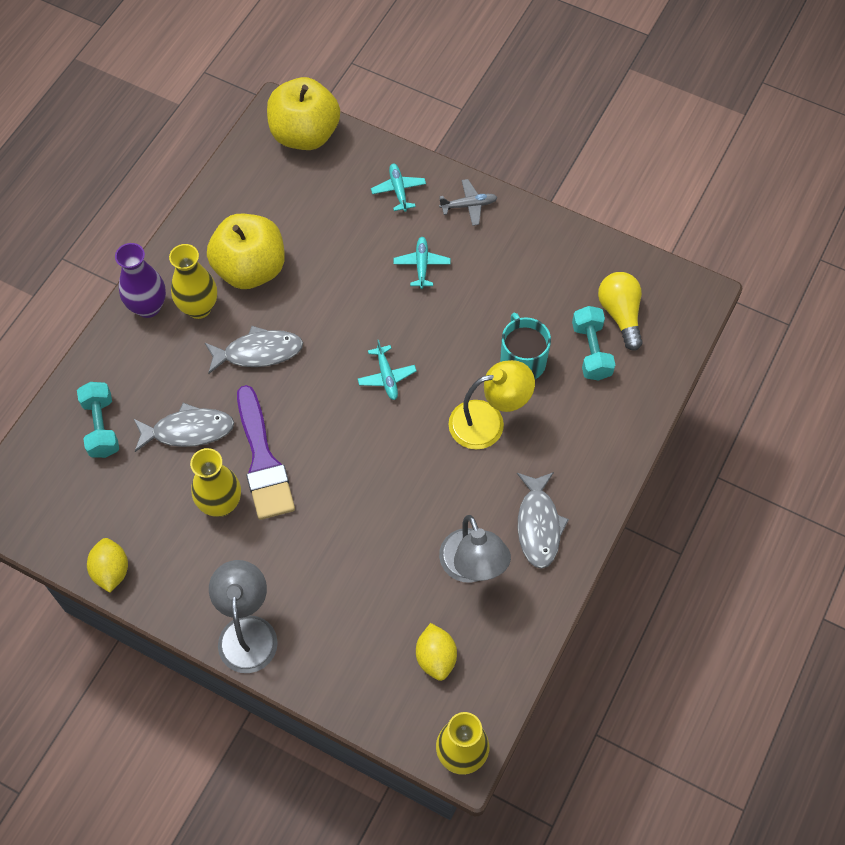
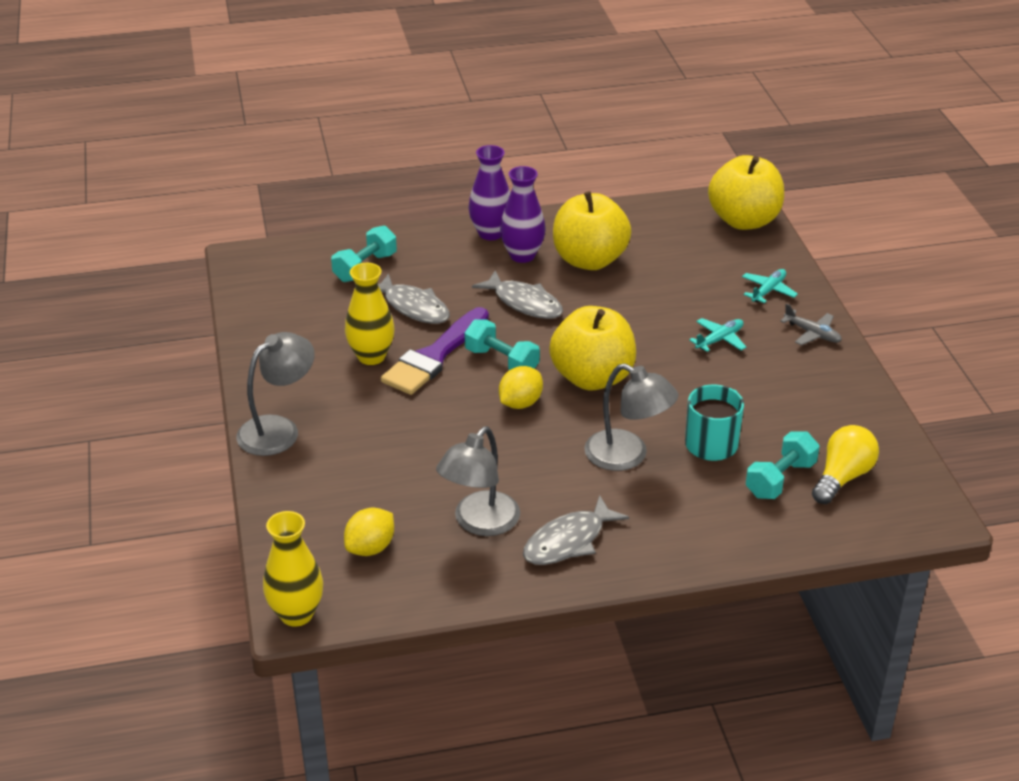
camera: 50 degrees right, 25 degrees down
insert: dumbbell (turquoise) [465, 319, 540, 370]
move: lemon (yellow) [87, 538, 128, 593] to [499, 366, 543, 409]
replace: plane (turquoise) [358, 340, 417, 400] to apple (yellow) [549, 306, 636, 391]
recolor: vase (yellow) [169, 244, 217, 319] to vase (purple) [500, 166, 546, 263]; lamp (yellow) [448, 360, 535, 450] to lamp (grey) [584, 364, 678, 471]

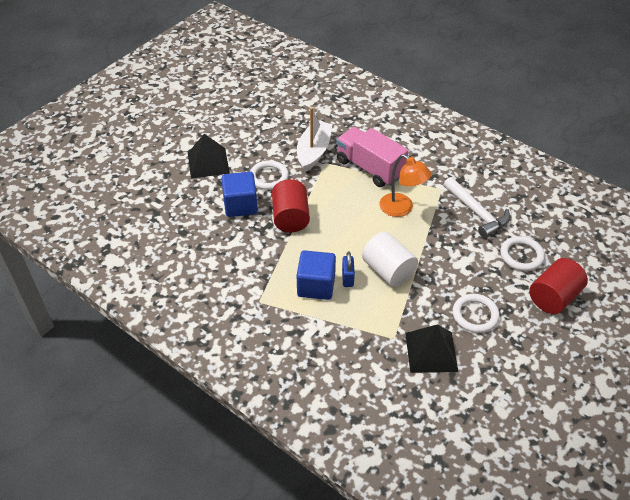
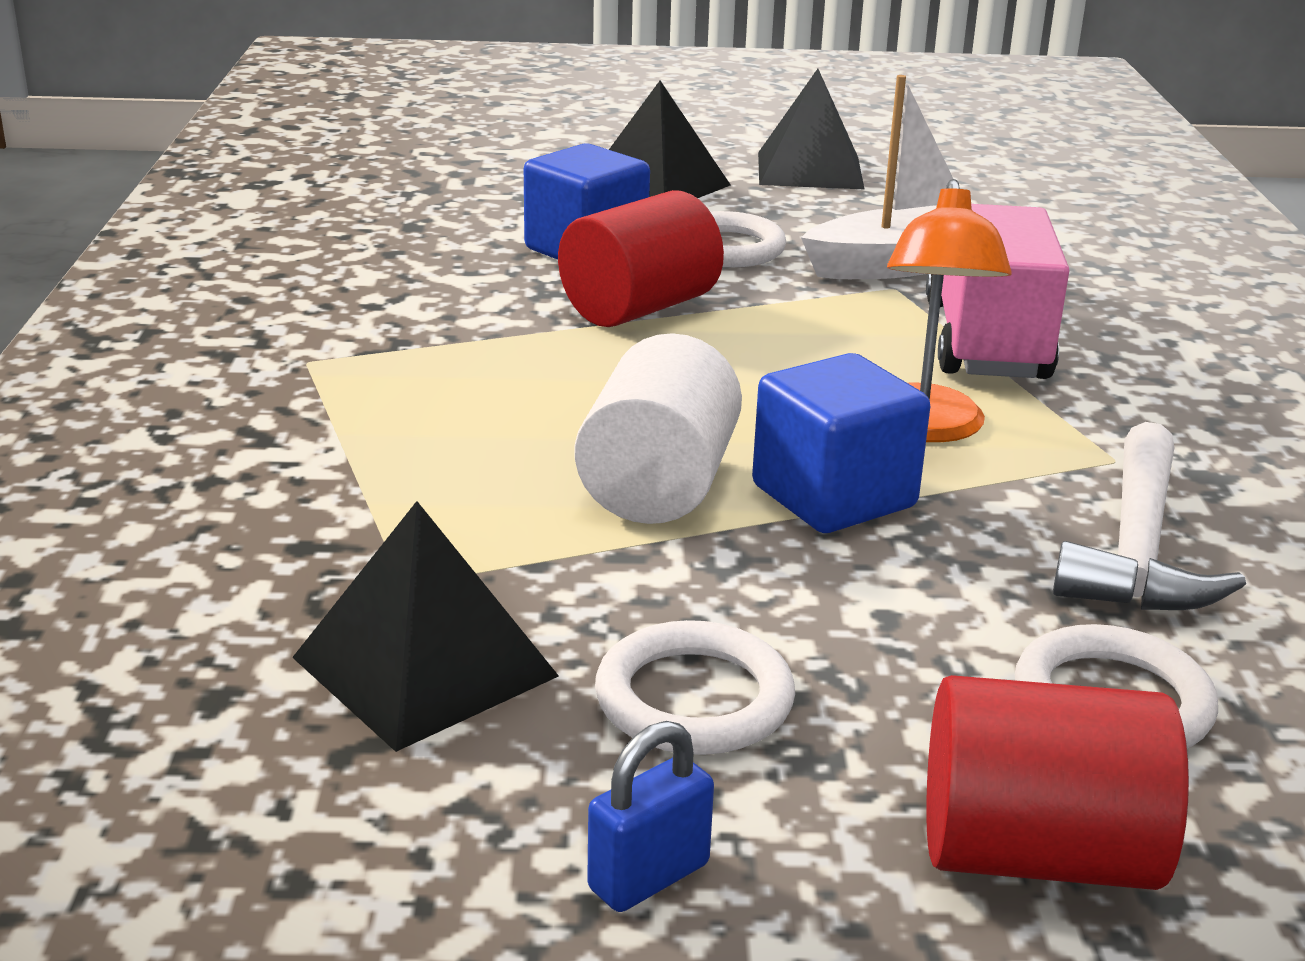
camera: 50 degrees right, 20 degrees down
insert: pyramid (black) [758, 69, 865, 190]
move: cube (blue) [297, 250, 336, 300] to [752, 353, 930, 533]; padlock (blue) [342, 252, 355, 287] to [587, 721, 714, 912]

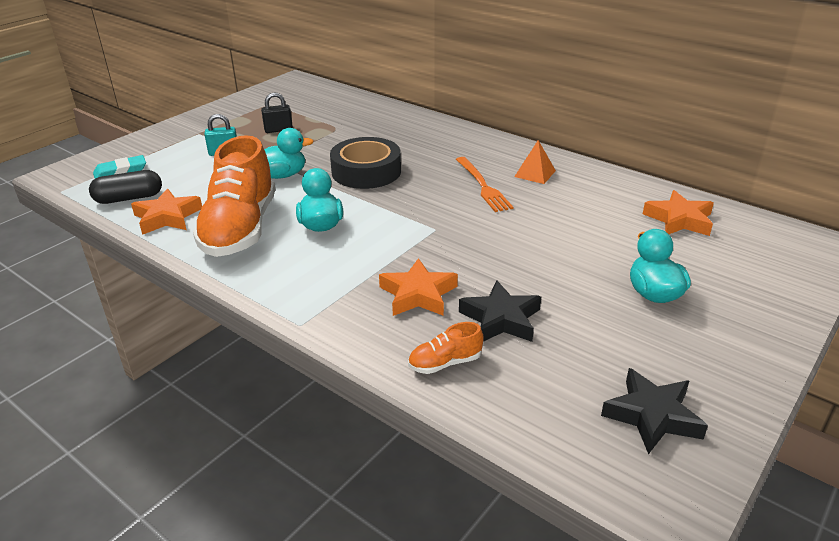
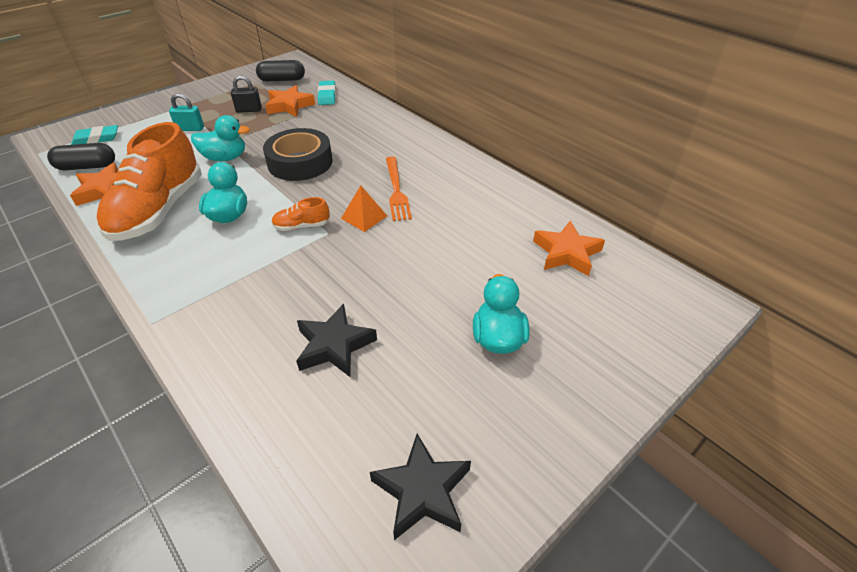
camera: 10 degrees right, 10 degrees up
insert: capsule (black) [256, 60, 305, 81]; eraser (turquoise) [318, 80, 336, 105]
move: star (orange) [379, 258, 458, 316] to [266, 85, 315, 117]; shoe (orange) [408, 322, 484, 374] to [271, 197, 330, 231]; pyramid (orange) [514, 140, 556, 184] to [341, 185, 387, 232]

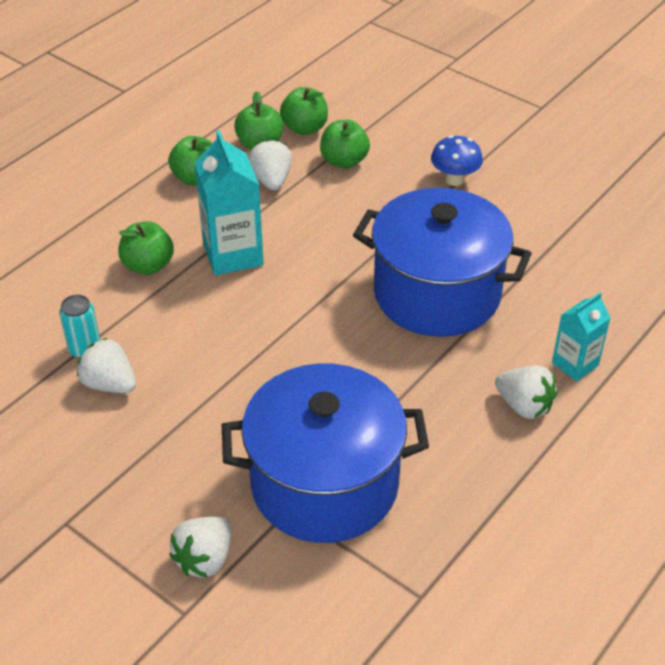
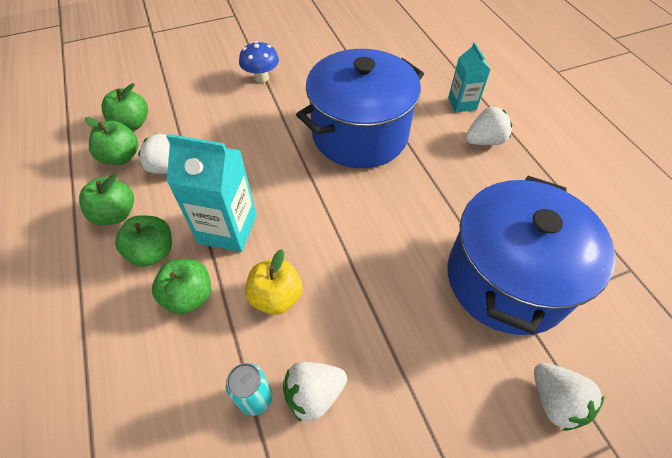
camera: 60 degrees left, 10 degrees up
insert: apple (yellow) [245, 249, 303, 315]
move: apple (green) [320, 120, 370, 169] to [115, 215, 172, 267]

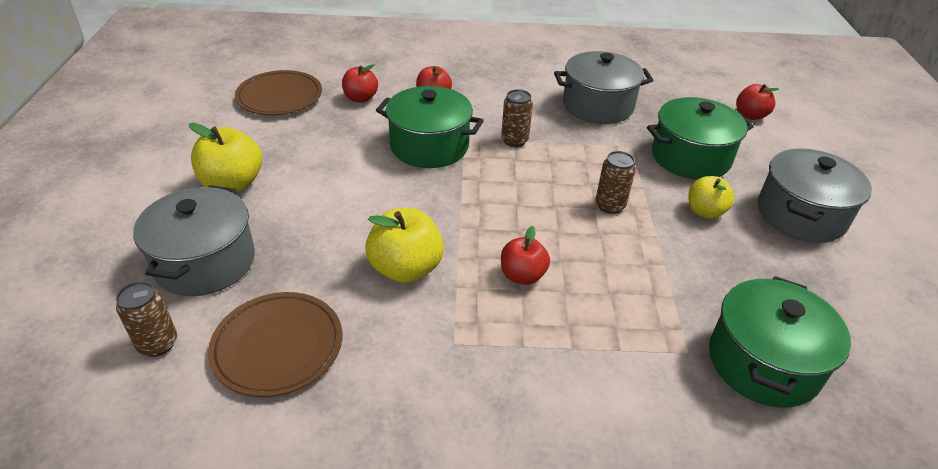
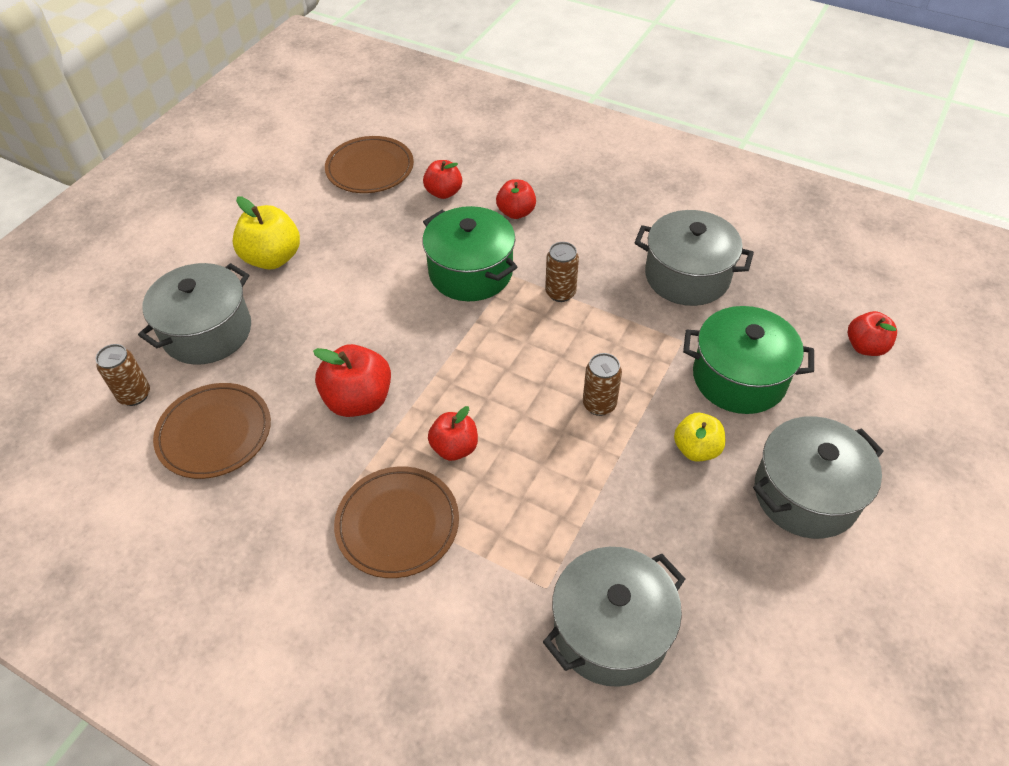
camera: 30 degrees right, 10 degrees up
insert: plate (brown) [334, 467, 459, 578]
recolor: apple (yellow) [365, 208, 444, 283] to apple (red) [313, 344, 391, 417]; pot (green) [709, 276, 851, 408] to pot (grey) [543, 547, 685, 687]

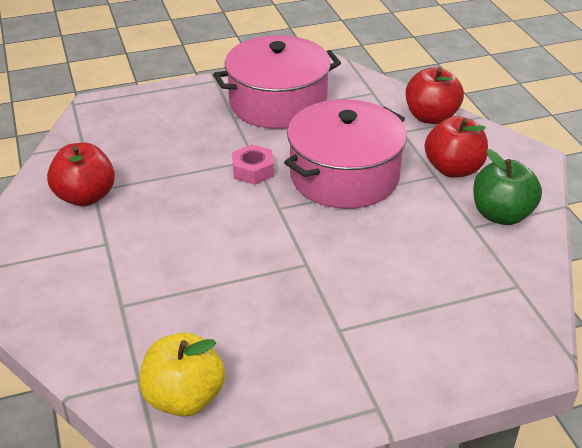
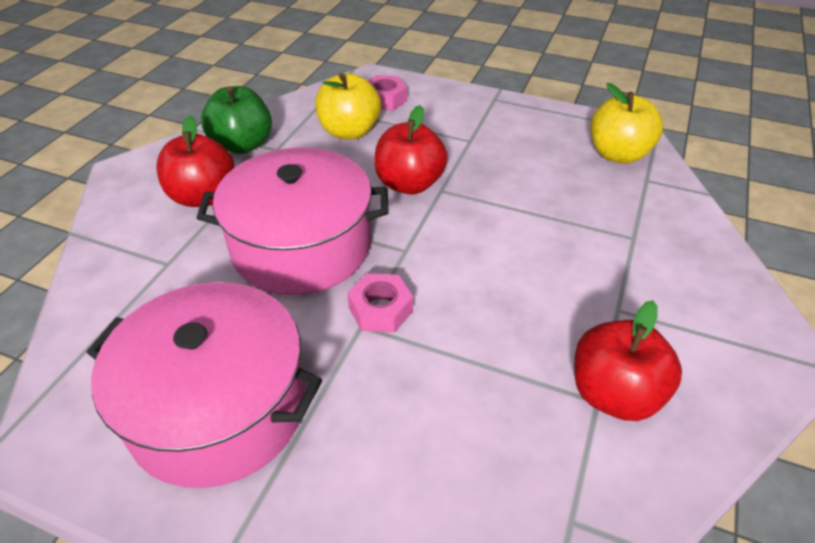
camera: 140 degrees left, 5 degrees up
insert: apple (yellow) [315, 73, 381, 139]; nut (pink) [368, 75, 407, 110]
move: apple (red) [406, 67, 464, 124] to [374, 105, 448, 195]

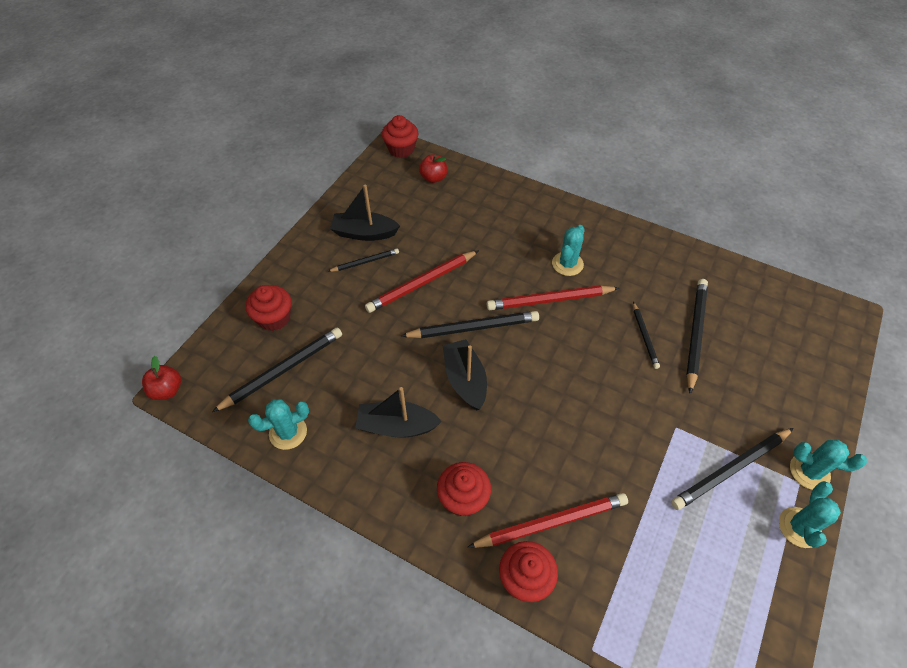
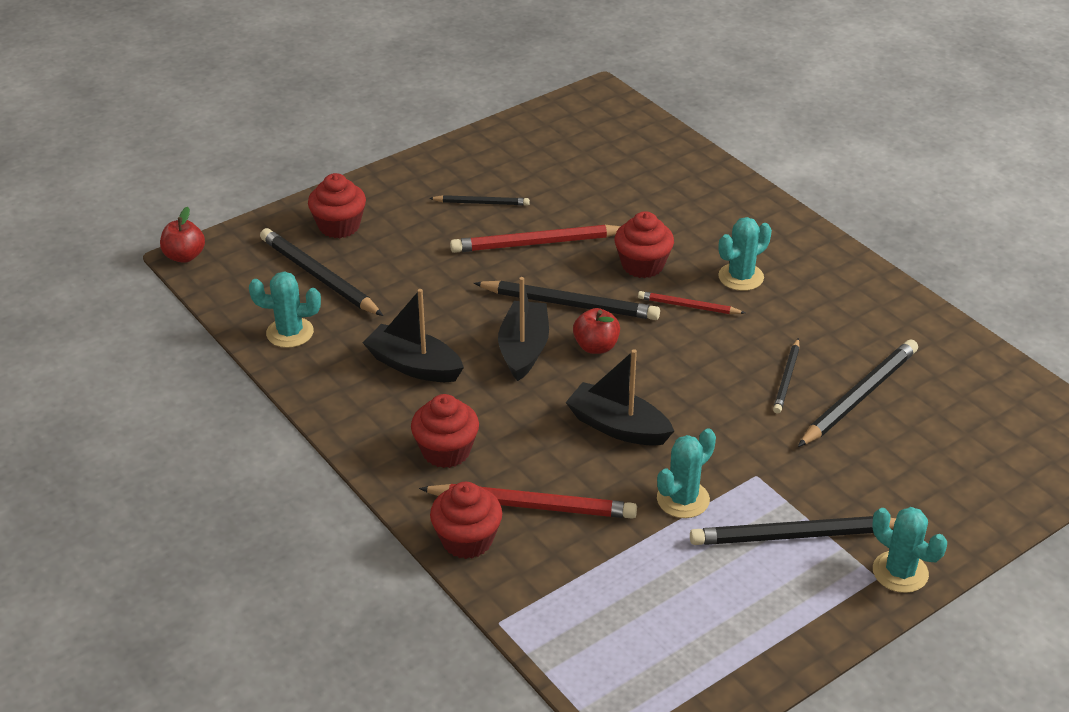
camera: 25 degrees right, 15 degrees down
move: boat (black) [330, 185, 400, 241] to [566, 349, 674, 446]; cupcake (red) [382, 115, 418, 158] to [614, 211, 674, 278]; apple (red) [419, 154, 447, 183] to [573, 308, 620, 354]; cactus (turquoise) [779, 481, 841, 548] to [657, 428, 716, 518]
rotate: pencil (black) [212, 328, 342, 412] = [260, 228, 383, 316] 120 degrees counterclockwise
resize: pencil (red) [487, 285, 619, 310] = [638, 291, 745, 314] x0.57

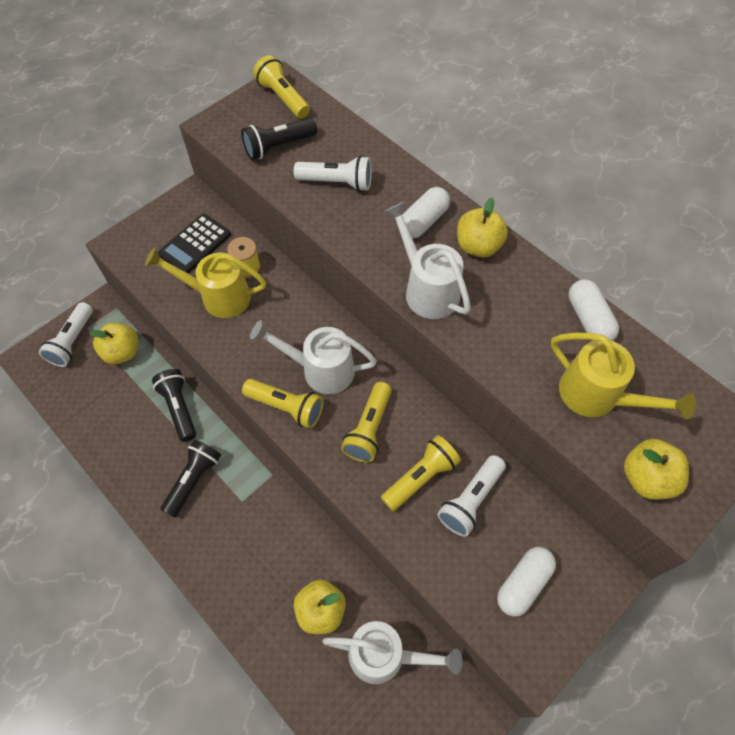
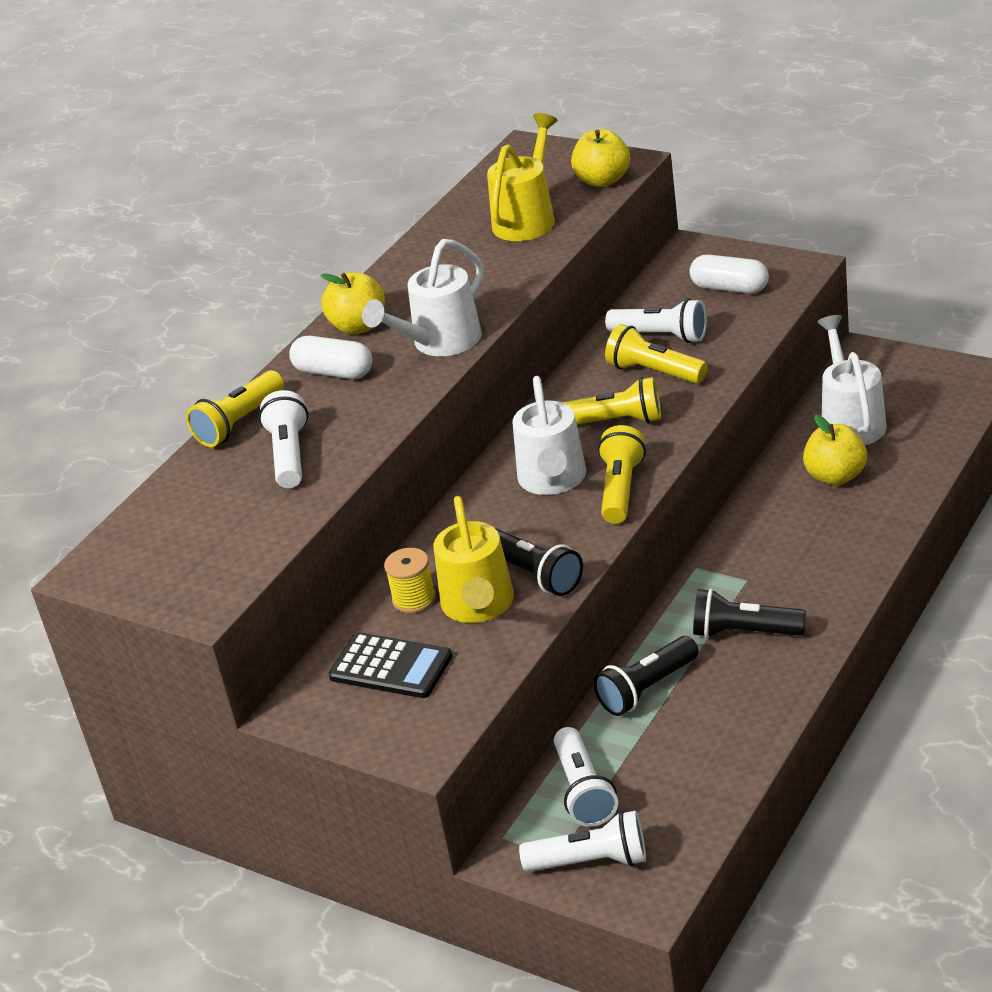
camera: 100 degrees left, 25 degrees down
delete: capsule (white) [569, 279, 619, 341]
move: flashlight (black) [241, 118, 317, 160] to [496, 529, 583, 596]; flashlight (yellow) [253, 55, 310, 119] to [186, 371, 284, 447]
replace: apple (yellow) [89, 323, 138, 365] to flashlight (white) [554, 727, 618, 827]

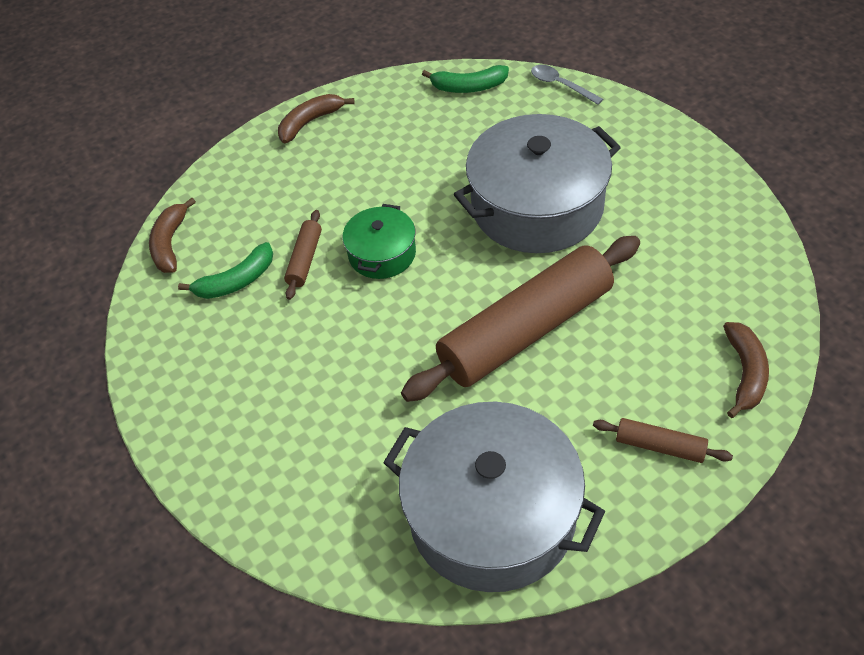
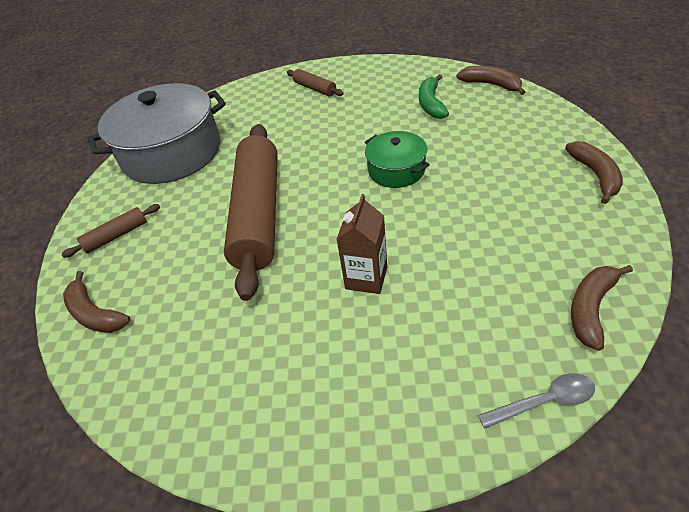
camera: 125 degrees right, 5 degrees down
move: rolling pin (brown) [284, 210, 322, 300] to [287, 69, 344, 96]
replace: pot (grey) [454, 114, 621, 253] to carton (brown) [336, 194, 387, 294]
recolor: banana (green) [422, 65, 509, 93] to banana (brown) [571, 265, 633, 351]

